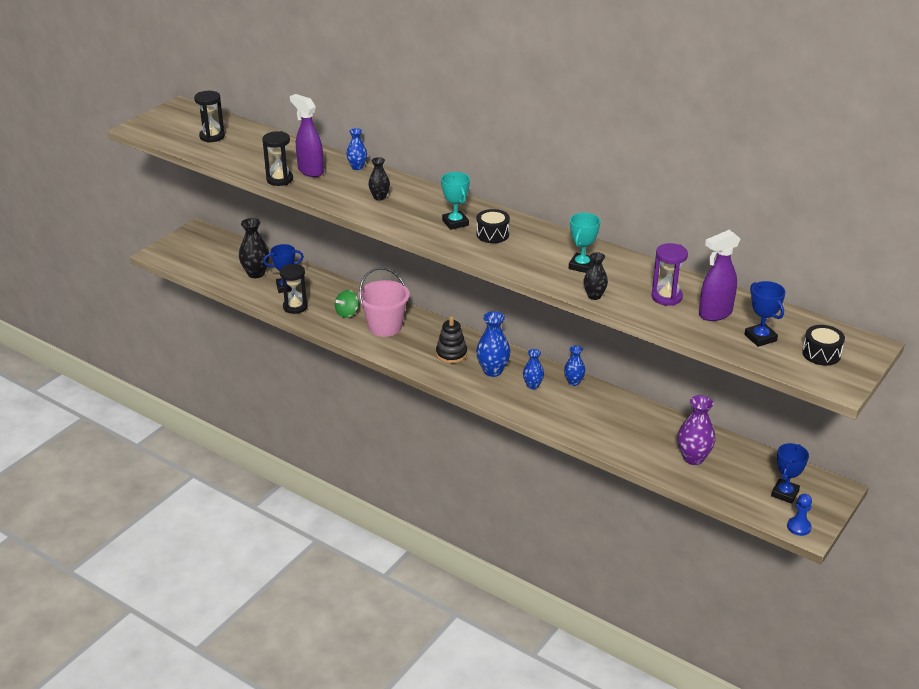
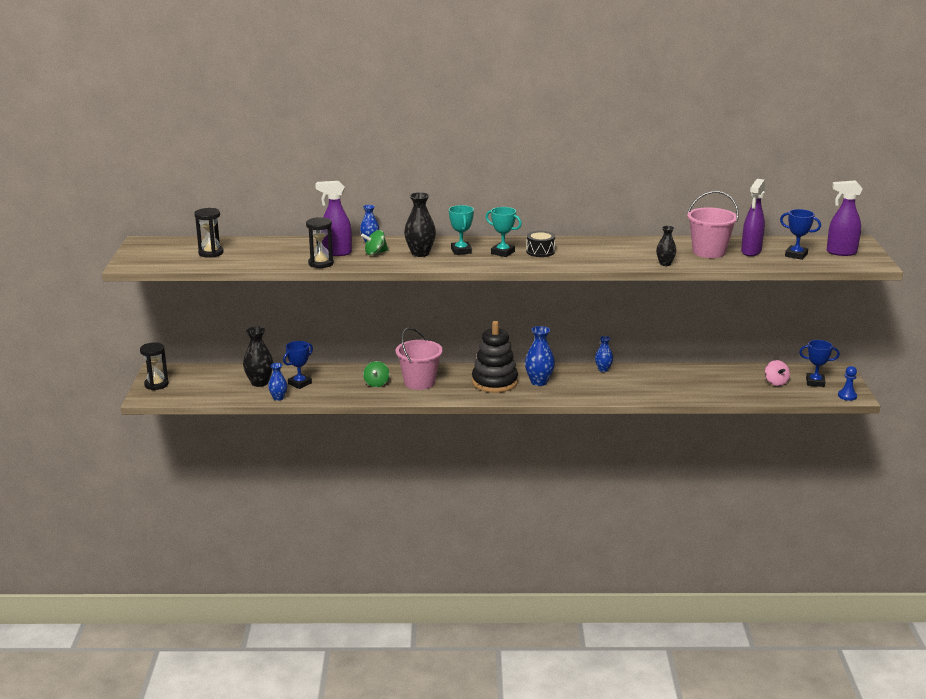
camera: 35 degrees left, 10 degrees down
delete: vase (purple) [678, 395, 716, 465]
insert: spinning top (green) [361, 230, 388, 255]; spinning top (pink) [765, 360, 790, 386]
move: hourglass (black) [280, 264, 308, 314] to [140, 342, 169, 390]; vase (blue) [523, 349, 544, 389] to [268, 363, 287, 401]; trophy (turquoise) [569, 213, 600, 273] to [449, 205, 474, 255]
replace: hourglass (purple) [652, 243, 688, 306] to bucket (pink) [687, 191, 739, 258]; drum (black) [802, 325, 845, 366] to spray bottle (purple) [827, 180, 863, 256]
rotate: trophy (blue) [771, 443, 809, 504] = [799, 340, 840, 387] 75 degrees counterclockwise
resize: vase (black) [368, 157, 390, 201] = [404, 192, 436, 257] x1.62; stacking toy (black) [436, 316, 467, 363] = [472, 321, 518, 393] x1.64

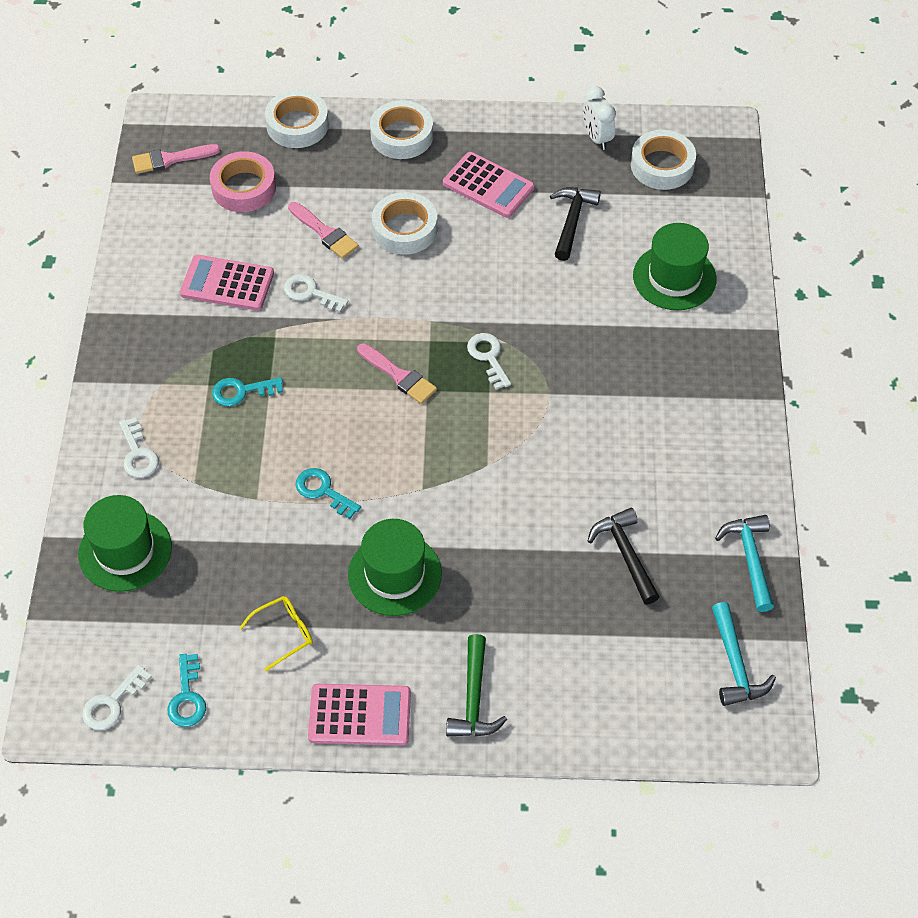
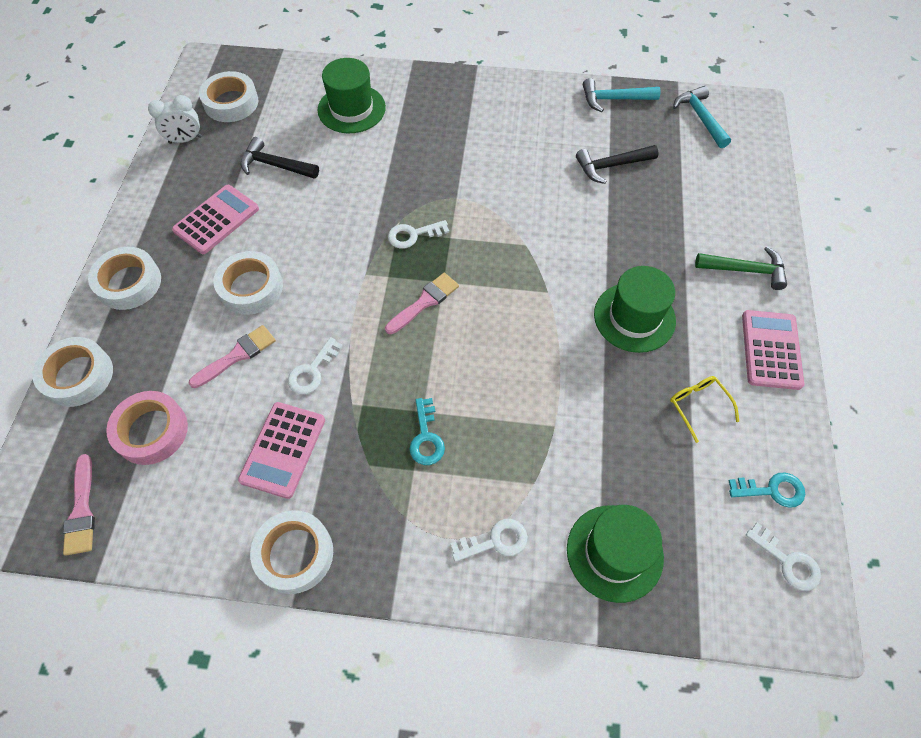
camera: 85 degrees left, 5 degrees up
delete: key (turquoise) [296, 468, 361, 519]
insert: tape (white) [250, 510, 333, 594]
rotate: hammer (turquoise) [712, 602, 776, 706] = [673, 86, 731, 148] 105 degrees counterclockwise

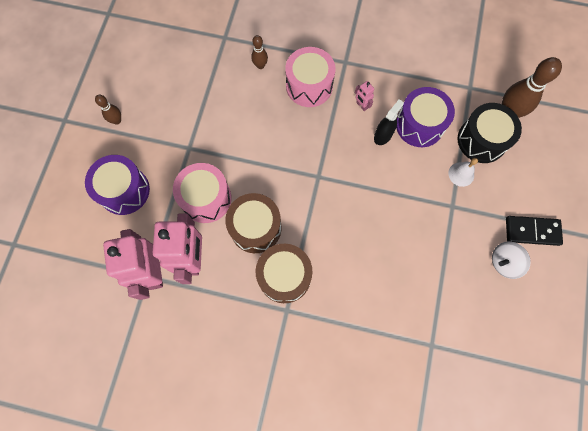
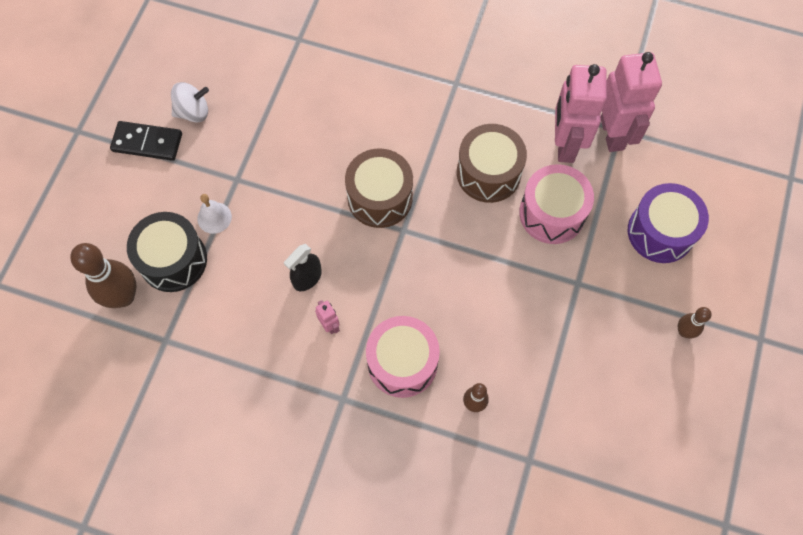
camera: 175 degrees left, 5 degrees down
delete: drum (purple) [396, 87, 455, 147]
move: drum (brown) [256, 244, 312, 303] to [345, 149, 413, 228]

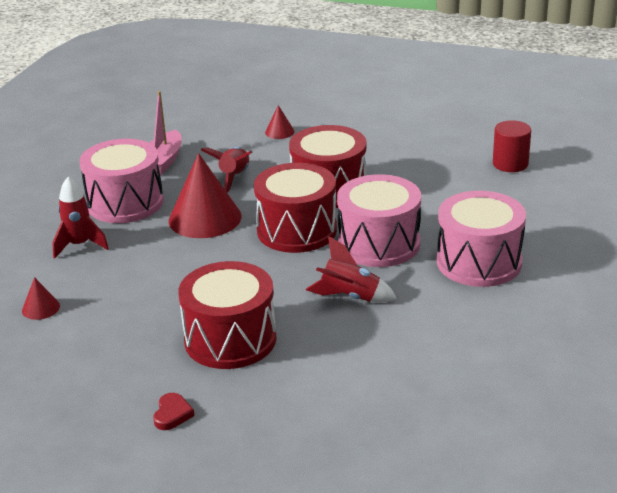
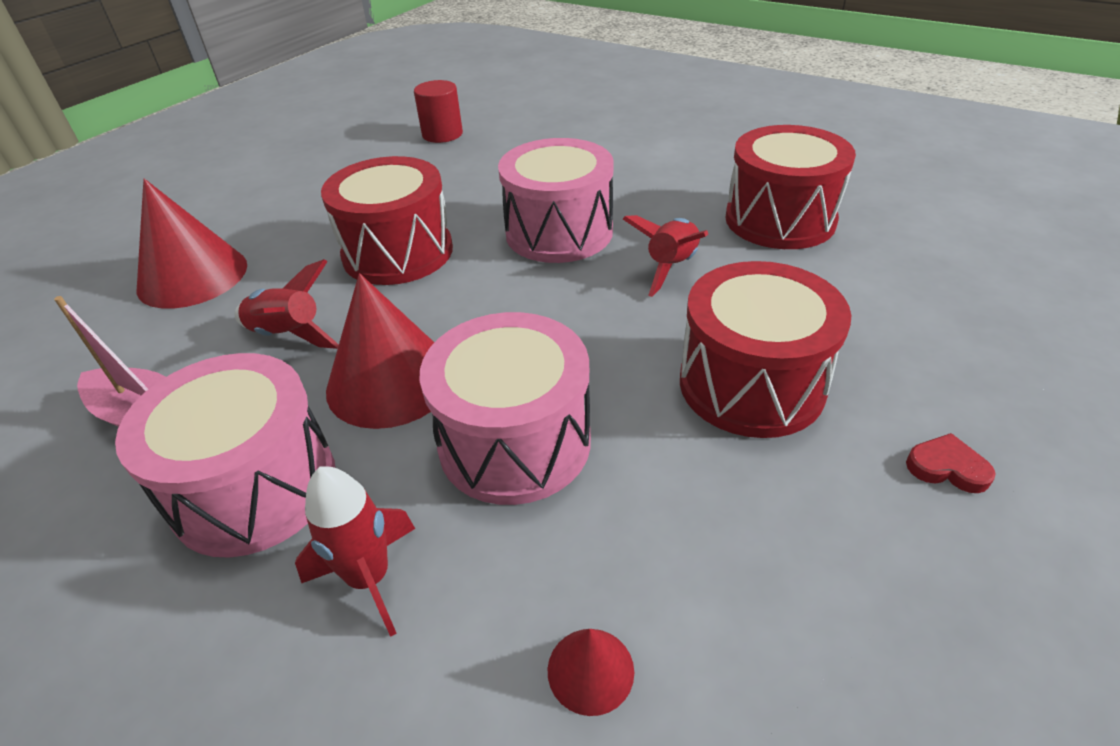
camera: 75 degrees left, 10 degrees up
move: drum (red) [254, 163, 337, 253] to [725, 125, 856, 249]; drum (pink) [437, 191, 526, 287] to [420, 312, 591, 505]
resize: cone (red) [265, 105, 295, 139] = [136, 179, 247, 309] x2.18

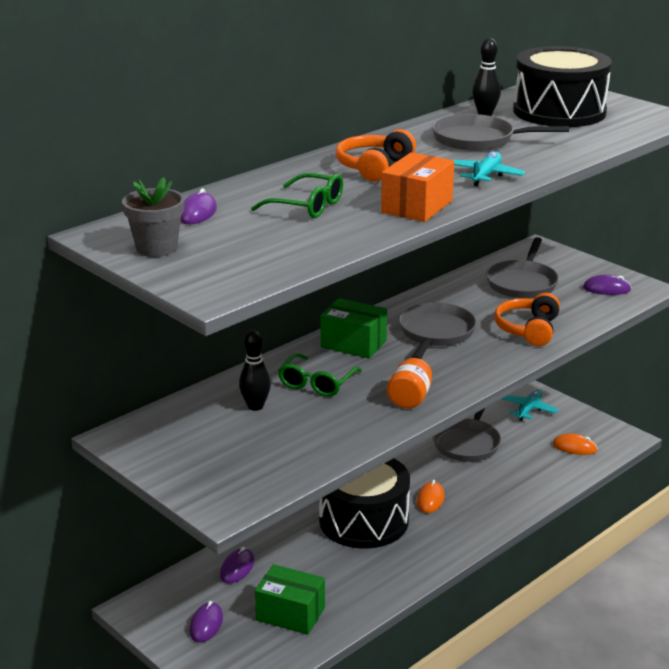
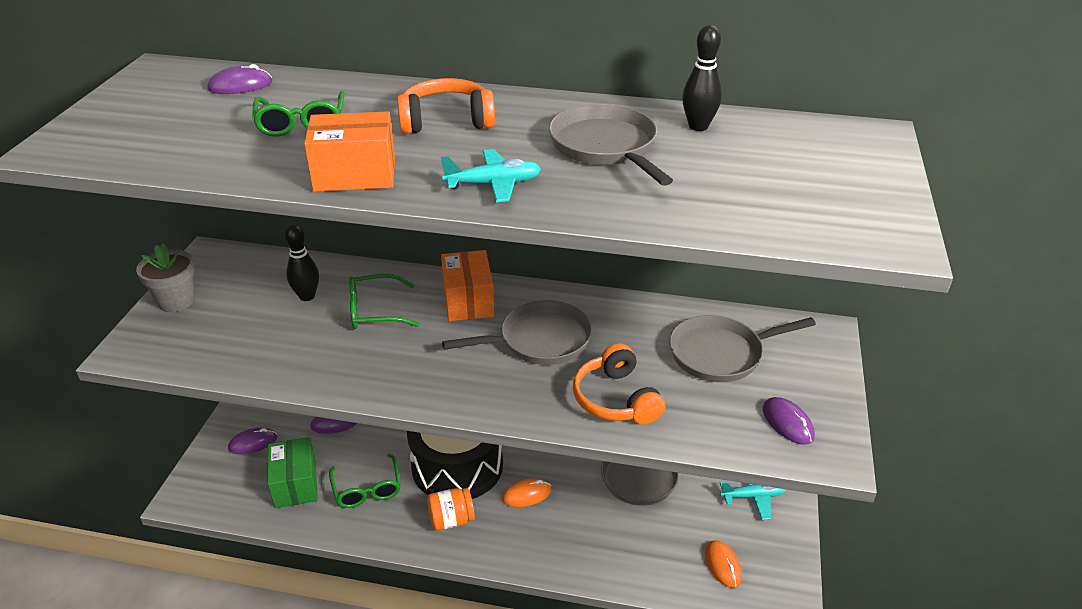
camera: 55 degrees right, 10 degrees up
delete: drum (black) [513, 46, 612, 127]
insert: glasses (green) [329, 454, 401, 508]
move: flower pot (grey) [122, 177, 185, 257] to [136, 243, 194, 312]; jar (orange) [387, 358, 432, 409] to [427, 488, 475, 531]
recolor: box (green) [321, 298, 387, 359] to box (orange) [441, 250, 494, 321]
rotate: headphones (orange) [494, 293, 560, 346] = [573, 343, 665, 425] 90 degrees counterclockwise

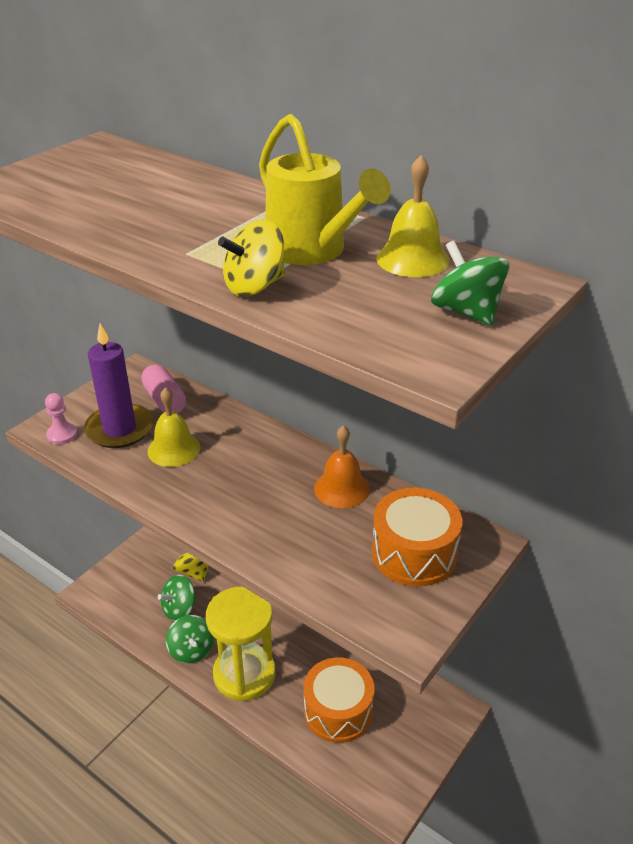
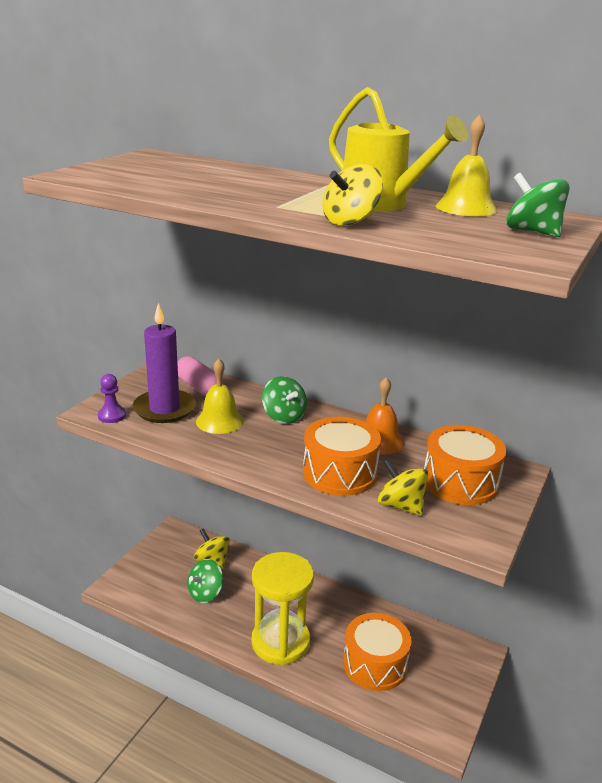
camera: 10 degrees left, 10 degrees down
insert: drum (orange) [303, 417, 381, 496]; spinning top (yellow) [378, 459, 428, 516]
move: spinning top (green) [166, 615, 214, 663] to [262, 376, 307, 424]
recolor: pawn (pink) [45, 393, 78, 445] to pawn (purple) [98, 374, 126, 423]

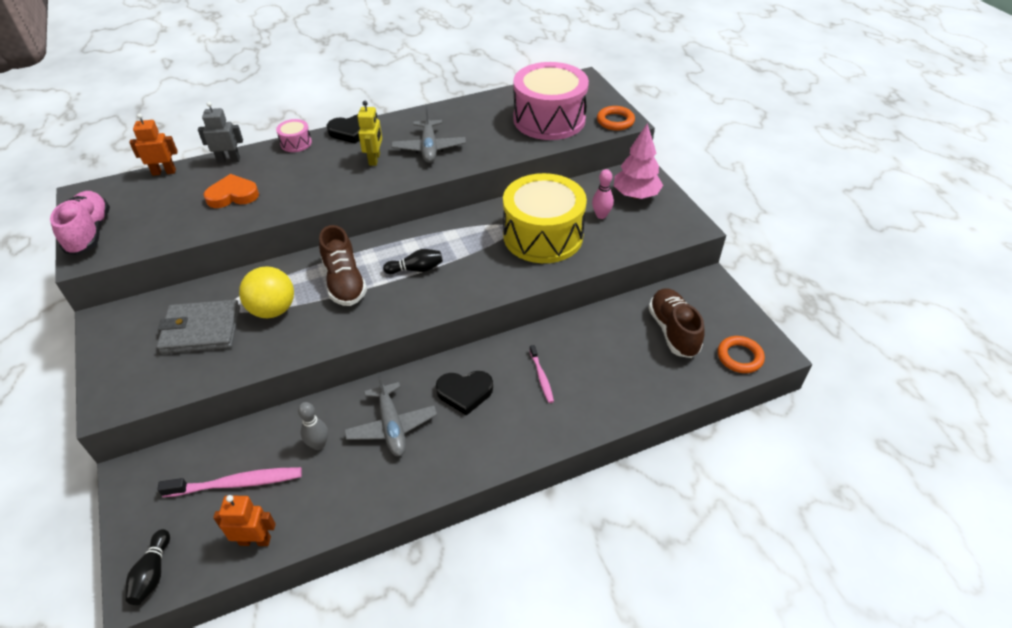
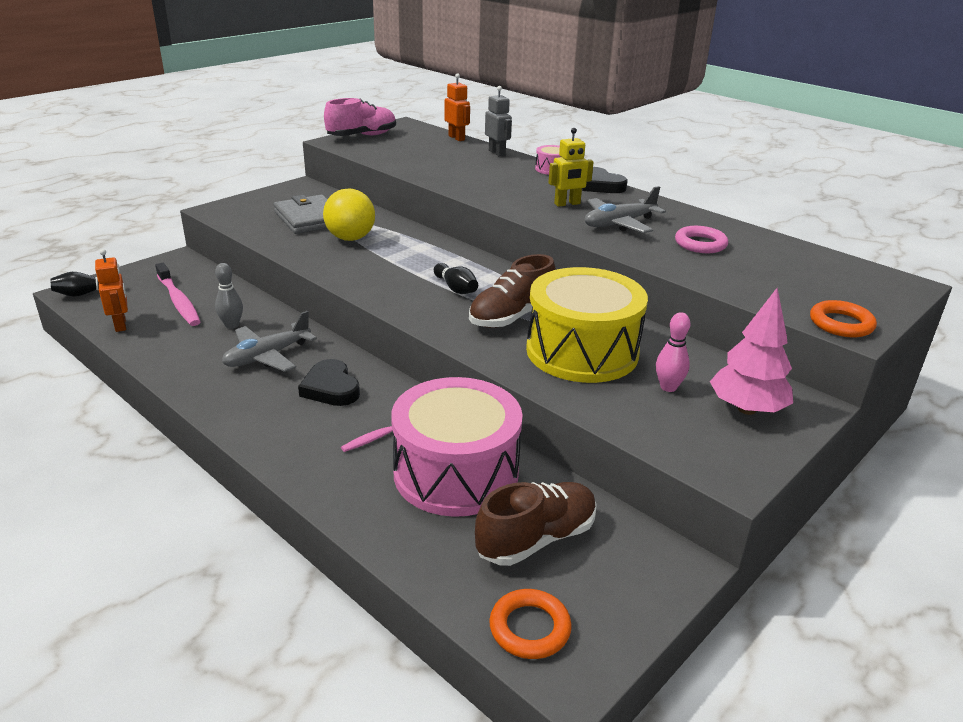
camera: 65 degrees right, 15 degrees down
delete: heart (orange) [203, 174, 259, 208]
insert: ring (pink) [675, 226, 728, 253]
move: shoe (brown) [319, 225, 367, 306] to [469, 254, 556, 328]; drum (pink) [513, 62, 589, 140] to [391, 377, 523, 517]

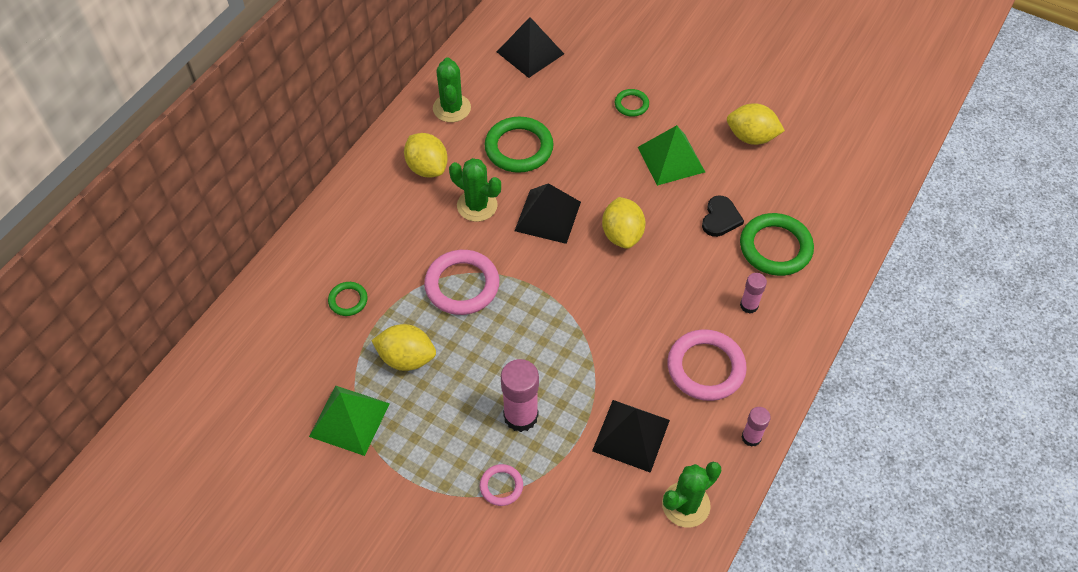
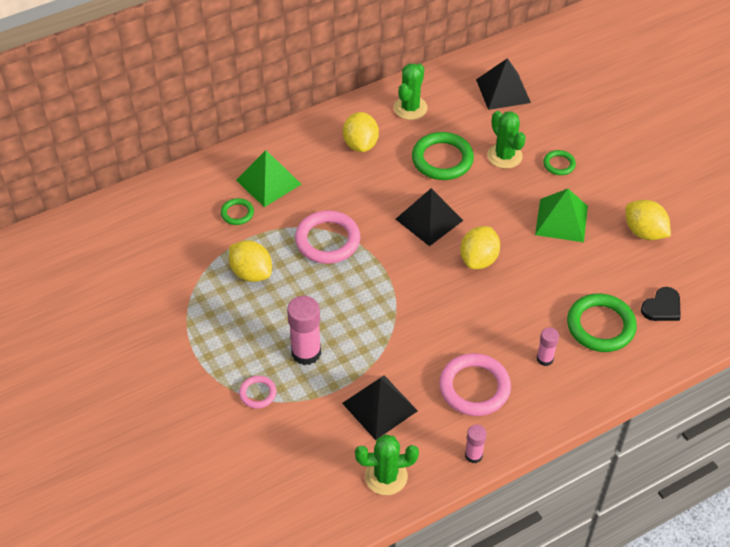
camera: 30 degrees right, 5 degrees down
move: pyramid (green) [309, 385, 390, 456] to [236, 150, 301, 207]; cactus (green) [449, 158, 501, 222] to [487, 111, 526, 169]; heart (black) [702, 195, 744, 237] to [641, 287, 681, 321]

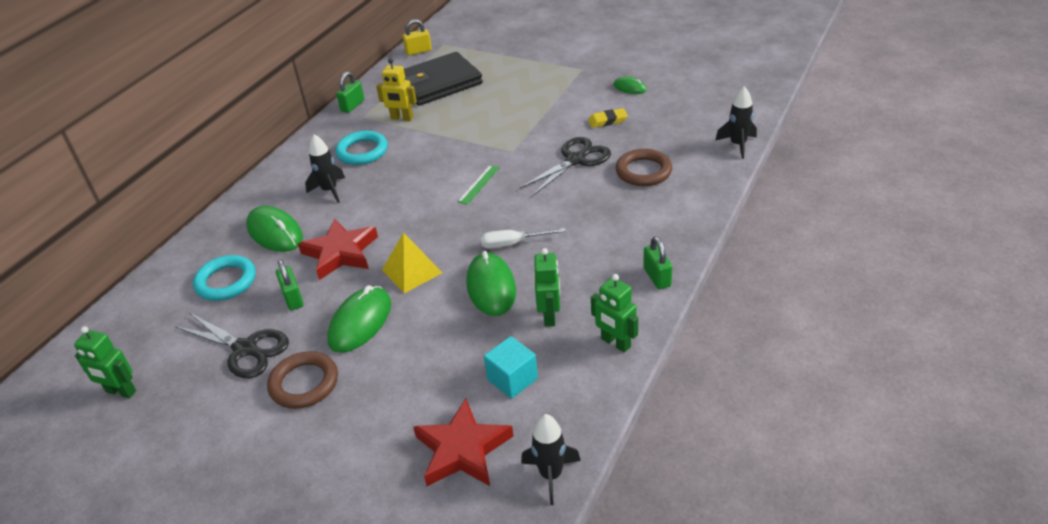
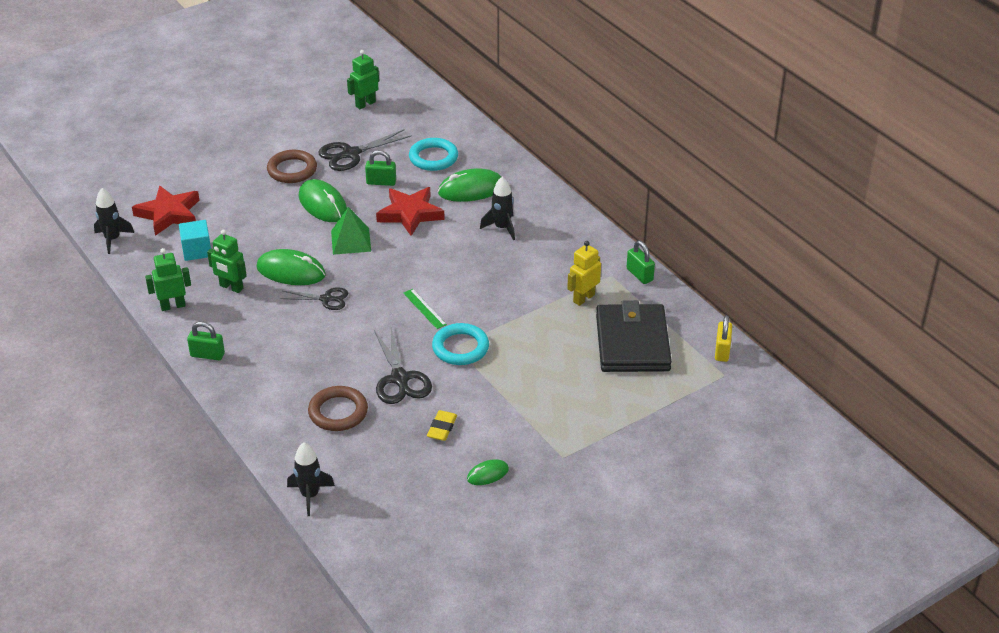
camera: 115 degrees right, 0 degrees up
move: ring (turquoise) [335, 131, 388, 165] to [432, 323, 489, 365]
replace: screwdriver (white) [481, 228, 566, 249] to scissors (black) [280, 287, 348, 310]
recolor: pyramid (yellow) [382, 232, 442, 293] to pyramid (green) [331, 207, 371, 255]

